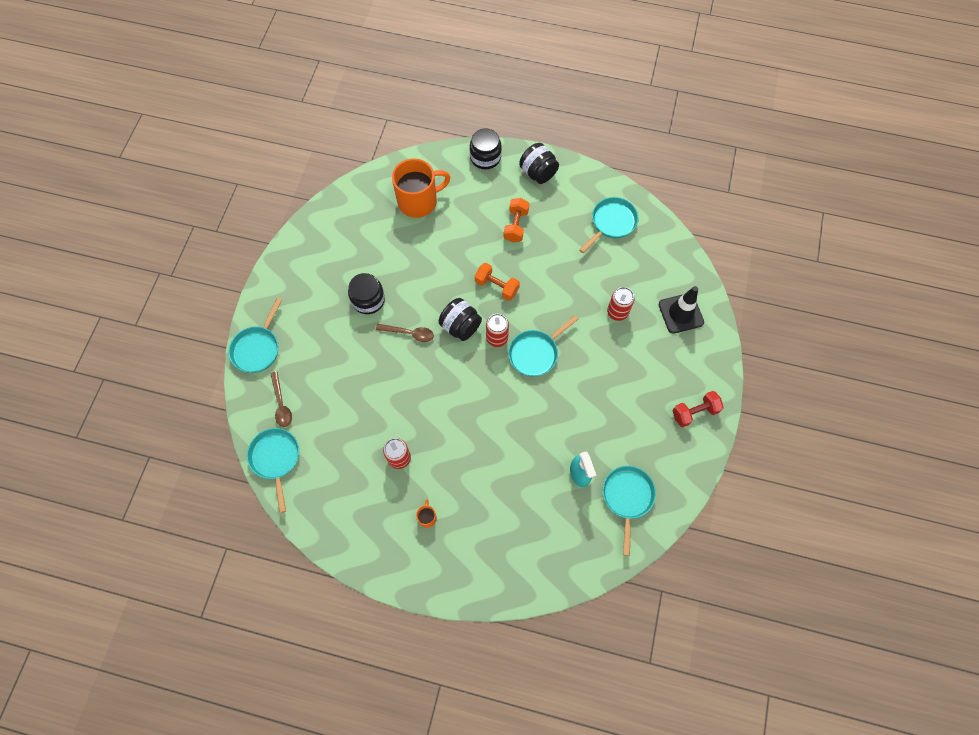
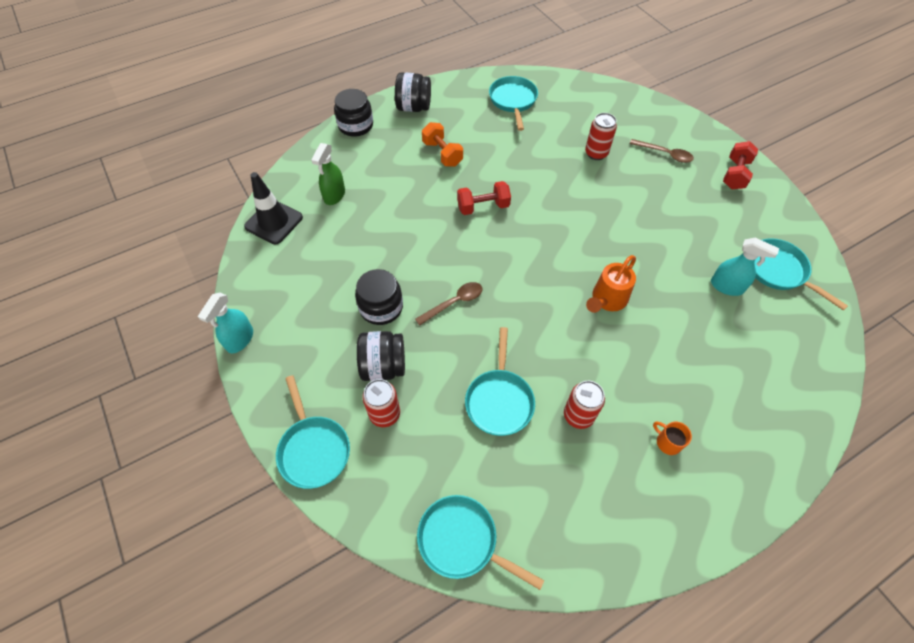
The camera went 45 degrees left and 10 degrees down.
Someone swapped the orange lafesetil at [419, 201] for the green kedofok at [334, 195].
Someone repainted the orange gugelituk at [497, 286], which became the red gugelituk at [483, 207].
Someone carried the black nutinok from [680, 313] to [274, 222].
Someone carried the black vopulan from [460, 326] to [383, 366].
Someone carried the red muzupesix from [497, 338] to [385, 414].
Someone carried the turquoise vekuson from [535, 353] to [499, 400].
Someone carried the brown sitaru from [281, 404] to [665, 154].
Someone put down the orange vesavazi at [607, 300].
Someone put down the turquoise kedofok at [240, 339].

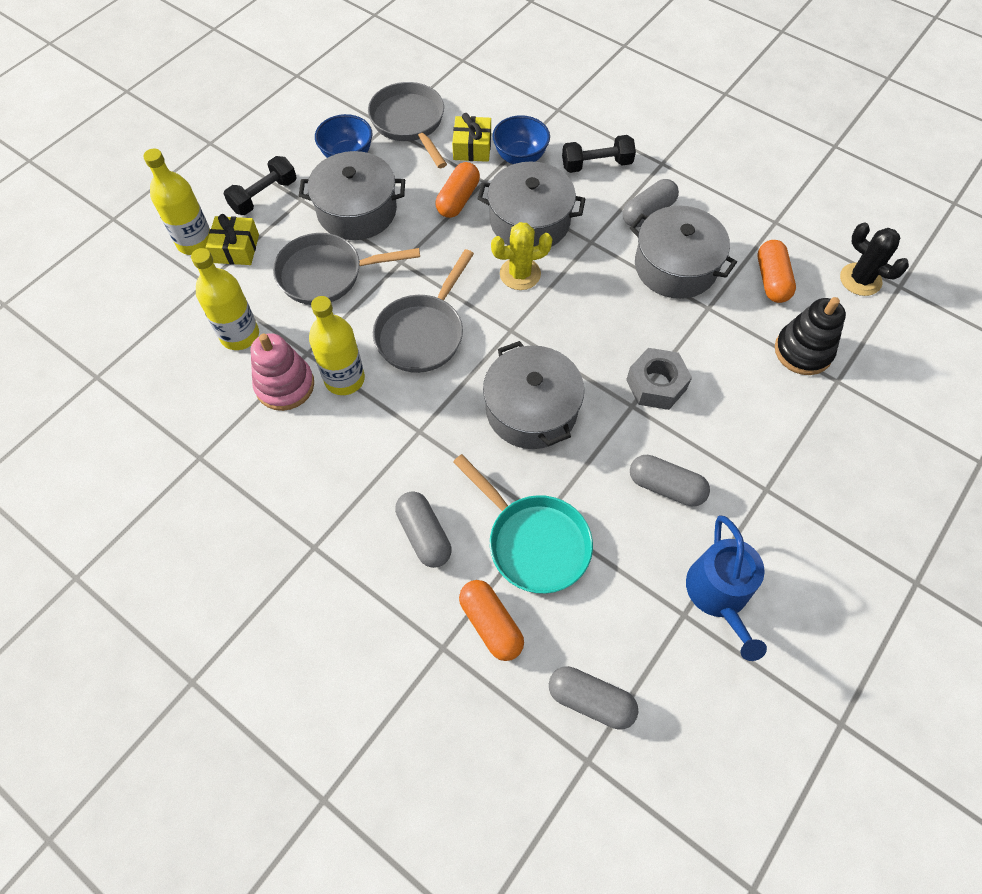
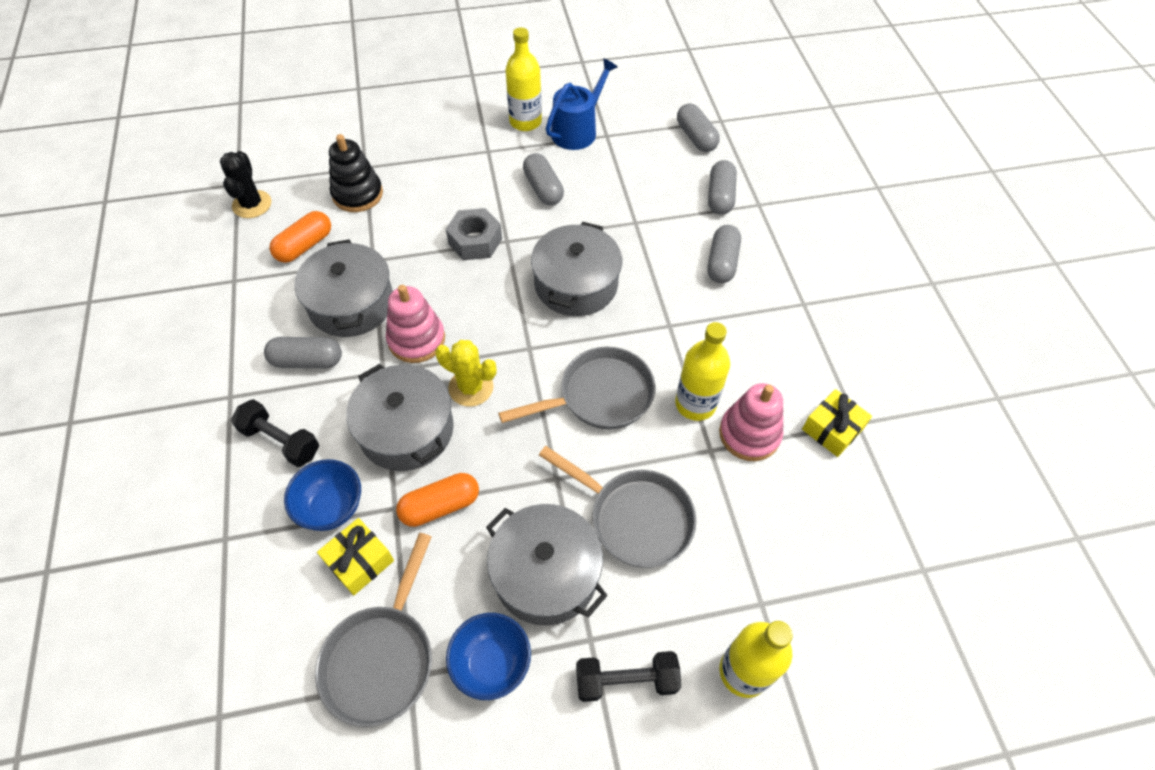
The camera went 140 degrees left and 5 degrees down.
Someone carried the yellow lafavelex from [236, 248] to [832, 429].
Someone carried the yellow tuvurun from [240, 335] to [525, 122].
Someone took away the turquoise vekuson at [533, 542].
Someone repainted the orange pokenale at [491, 624], which became the grey pokenale at [720, 196].
Someone put down the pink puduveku at [416, 339].

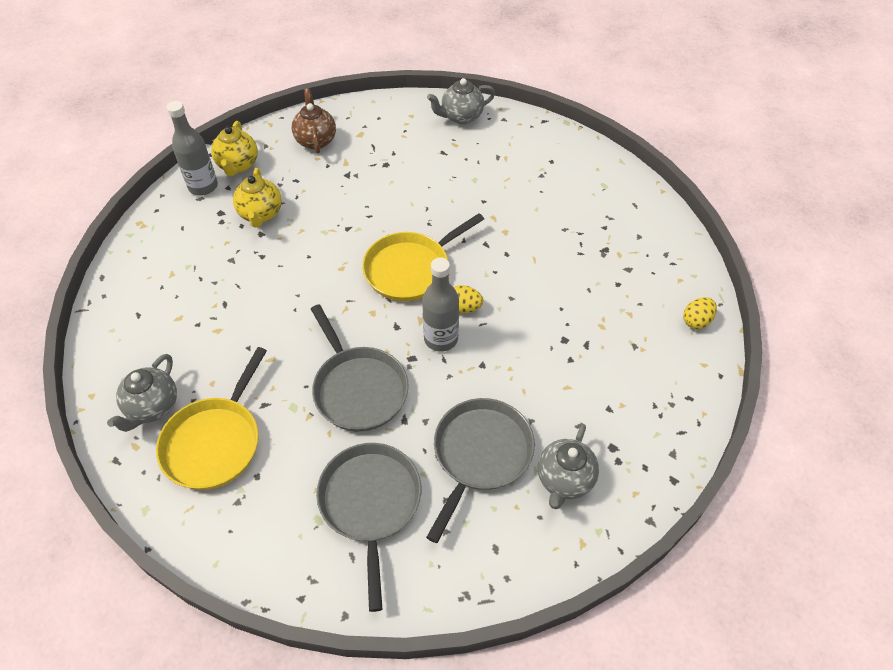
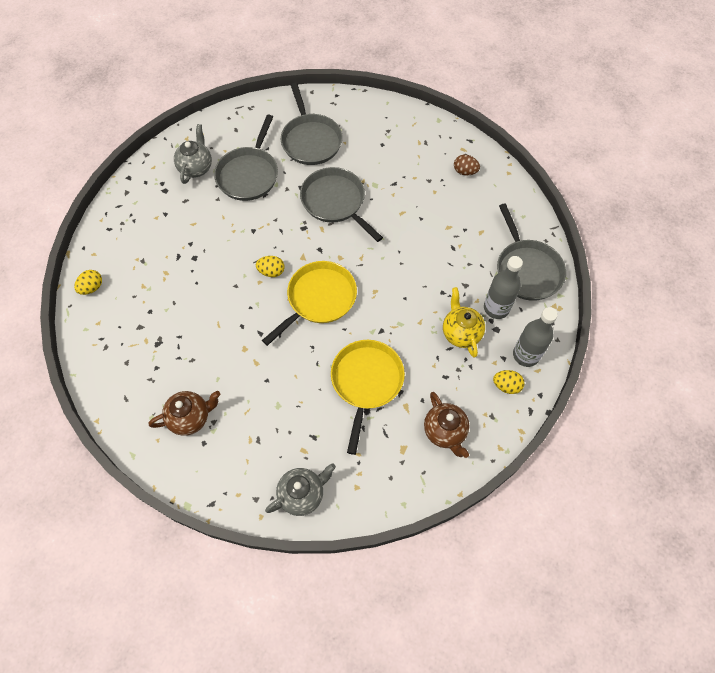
The camera went 170 degrees right and 10 degrees up.
Someone swapped the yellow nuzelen at [238, 165] for the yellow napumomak at [506, 386].
Someone carried the grey tuvurun from [441, 339] to [496, 308].
Someone carried the yellow vekuson from [215, 442] to [366, 382].
Someone swapped the grey nuzelen at [153, 407] for the brown napumomak at [465, 171].
Someone put down the grey vekuson at [527, 270].
Someone put down the brown nuzelen at [190, 418].

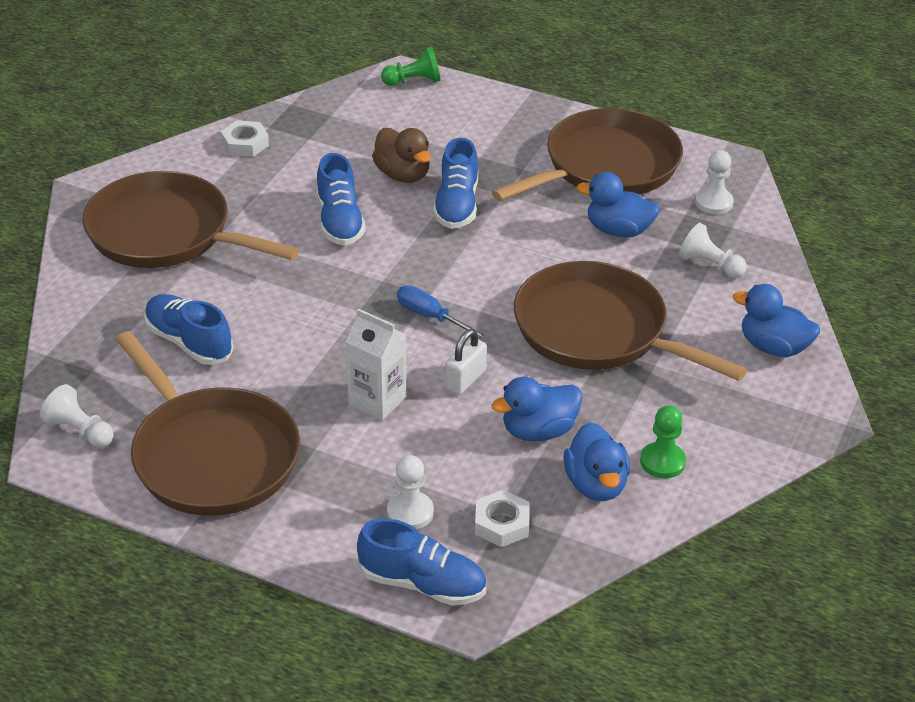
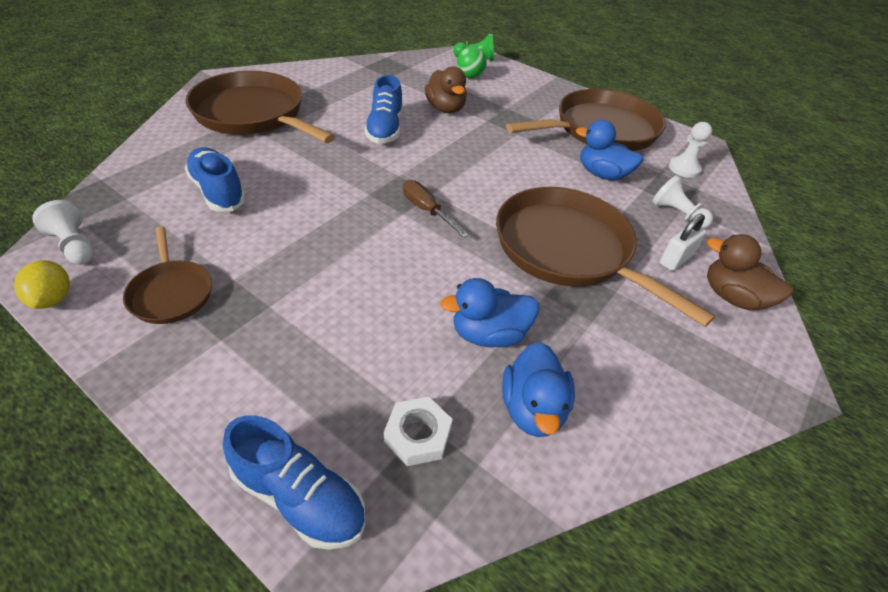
The camera went 10 degrees right and 5 degrees up.
Someone took away the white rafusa at [245, 144].
Someone took away the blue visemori at [457, 205].
Someone repainted the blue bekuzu at [773, 347], which became the brown bekuzu at [733, 297].
Someone repainted the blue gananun at [431, 317], which became the brown gananun at [427, 211].
Someone took away the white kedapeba at [377, 401].
Someone carried the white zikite from [465, 380] to [675, 259].
Someone scaled the brown vekuson at [212, 456] by 0.50.
Someone took away the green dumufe at [662, 462].
Someone took away the white dumufe at [410, 512].
Someone put down the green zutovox at [470, 77].
Someone put down the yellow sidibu at [53, 299].

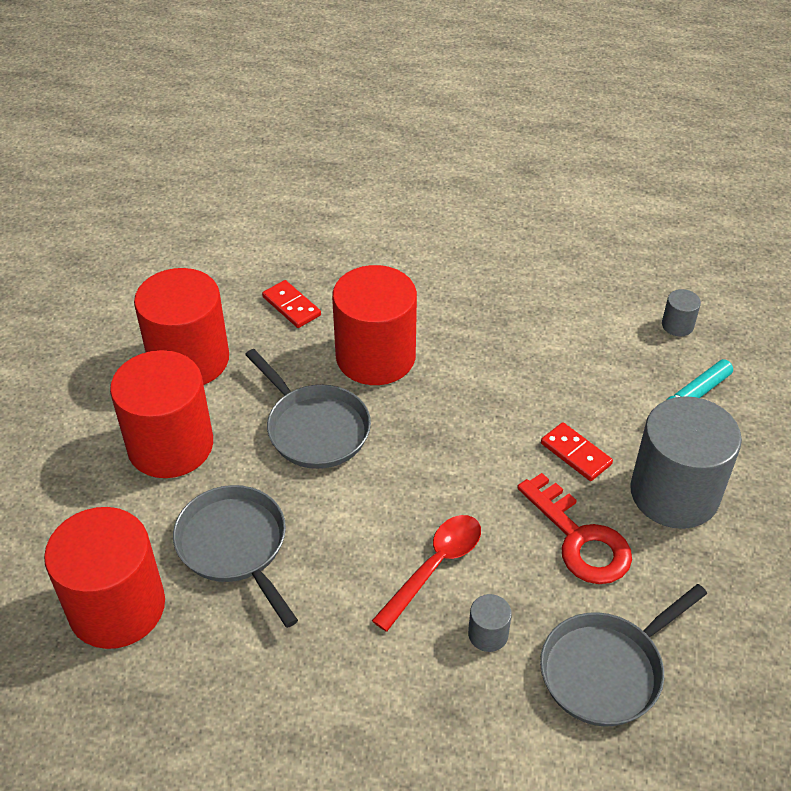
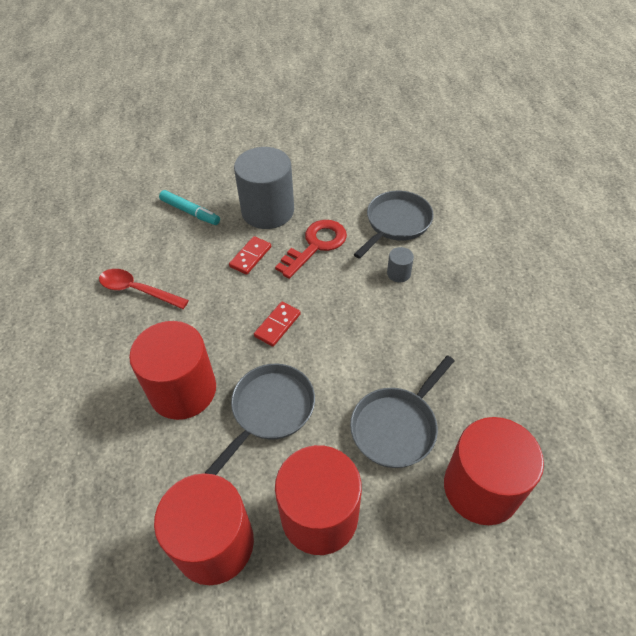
The camera went 105 degrees left and 5 degrees up.
Someone carried the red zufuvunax from [291, 306] to [277, 325].
Someone took away the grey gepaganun at [677, 325].
Someone carried the red sitaru from [435, 566] to [137, 290].
Someone rotated the grey vekuson at [606, 670] by 90 degrees counterclockwise.

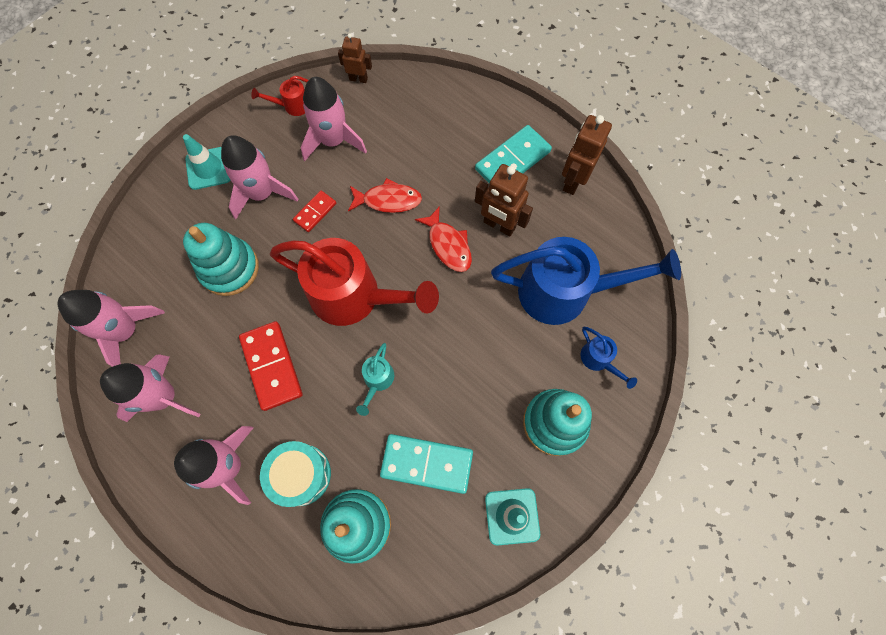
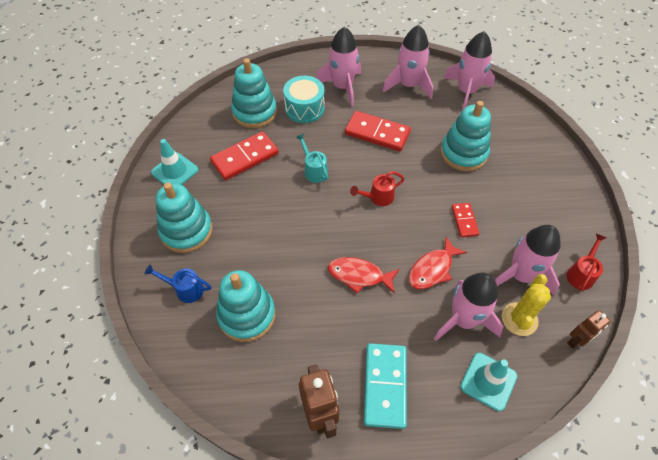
The camera went 135 degrees right and 15 degrees down.
Someone carried the turquoise nutinok from [208, 168] to [488, 381].
Someone carried the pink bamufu from [262, 193] to [463, 320].
Someone took away the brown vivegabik at [499, 225].
Someone swapped the blue vesavazi at [565, 292] for the turquoise puduveku at [247, 315].
Someone scaled the red vesavazi at [355, 297] by 0.42.
Someone repainted the turquoise zufuvunax at [426, 464], which became the red zufuvunax at [245, 157].
Someone put down the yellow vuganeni at [519, 319].

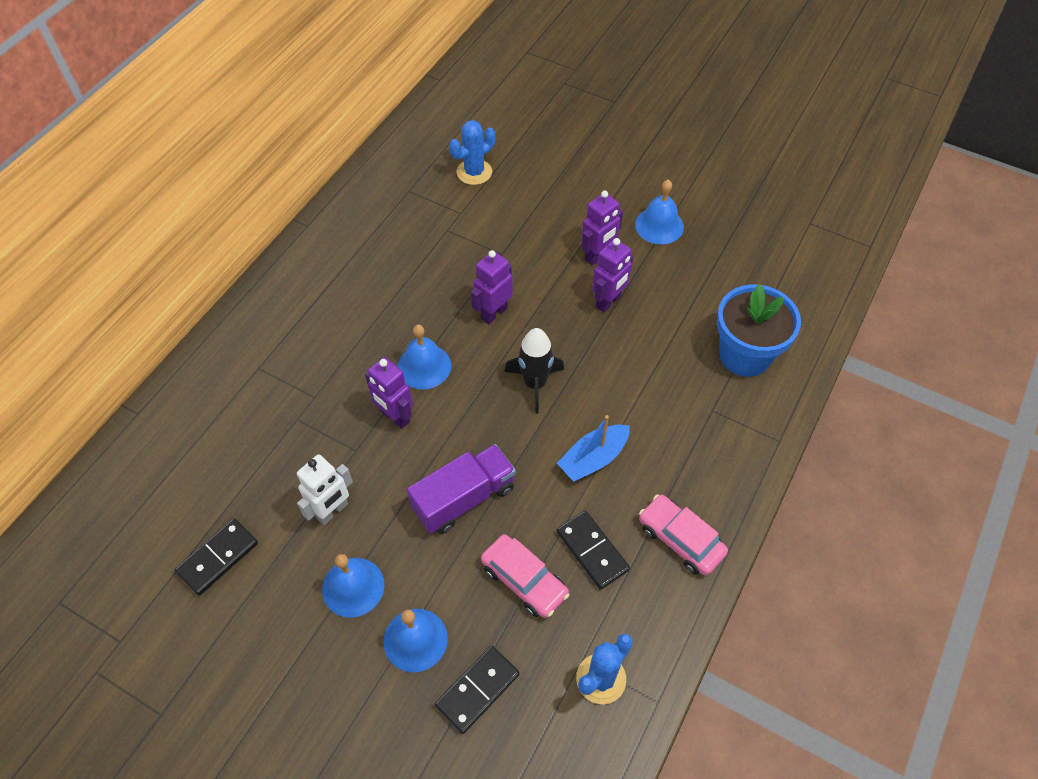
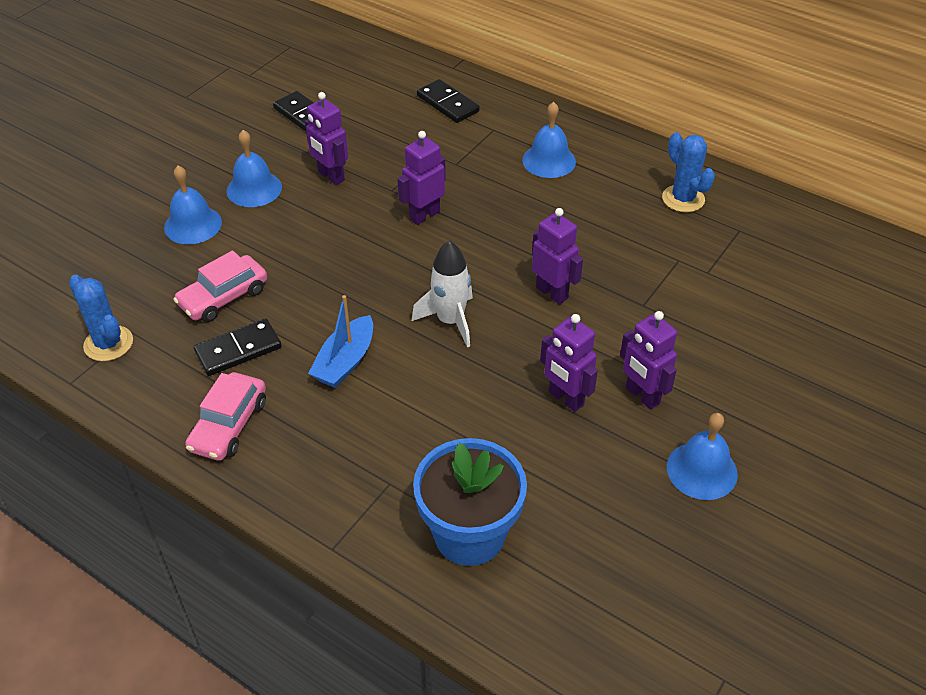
The camera went 95 degrees right and 10 degrees down.
Someone carried the blue vuganeni from [474, 172] to [683, 199].
Someone carried the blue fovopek from [424, 366] to [549, 160].
Someone repainted the black bamufu at [535, 384], which became the white bamufu at [450, 321].
Someone rotated the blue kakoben at [593, 458] by 120 degrees counterclockwise.
Someone took away the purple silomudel at [464, 498].
Someone repainted the white vivegabik at [332, 511], which became the purple vivegabik at [330, 176].
Someone rotated the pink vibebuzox at [680, 539] by 150 degrees clockwise.
Someone carried the black zufuvunax from [477, 690] to [448, 104].

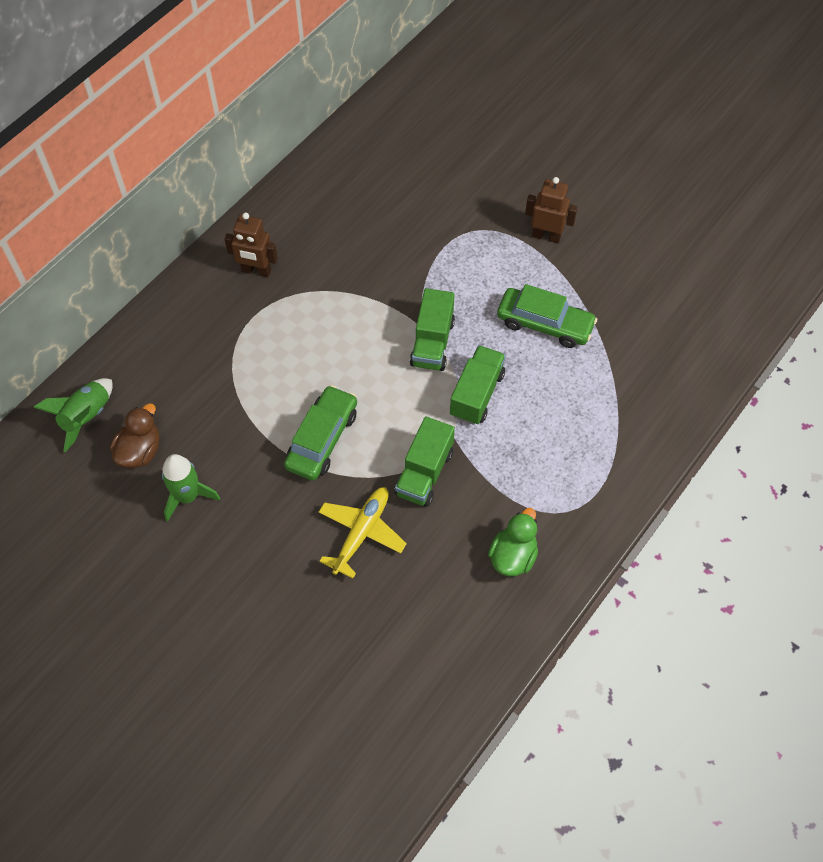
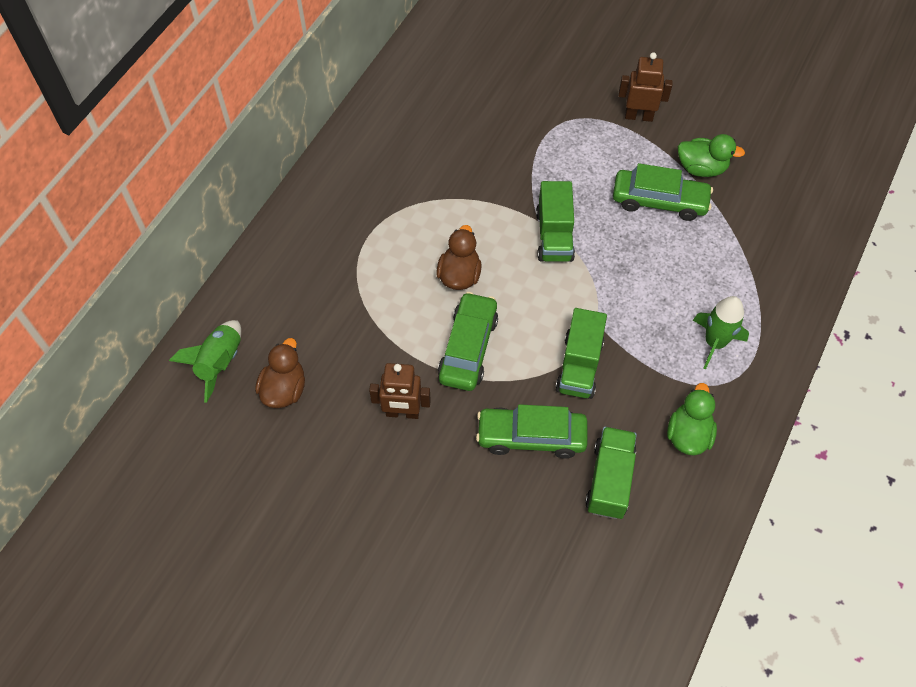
The camera went 10 degrees left and 0 degrees up.
Someone carried the brown vivegabik from [256, 271] to [402, 413].
Someone carried the green silomudel from [477, 394] to [609, 480].
Someone carried the green bamufu from [188, 496] to [714, 342].
Someone swapped the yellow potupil at [361, 533] for the green vibebuzox at [531, 436].
Someone put down the green bekuzu at [701, 168].
Someone put down the brown bekuzu at [459, 275].

